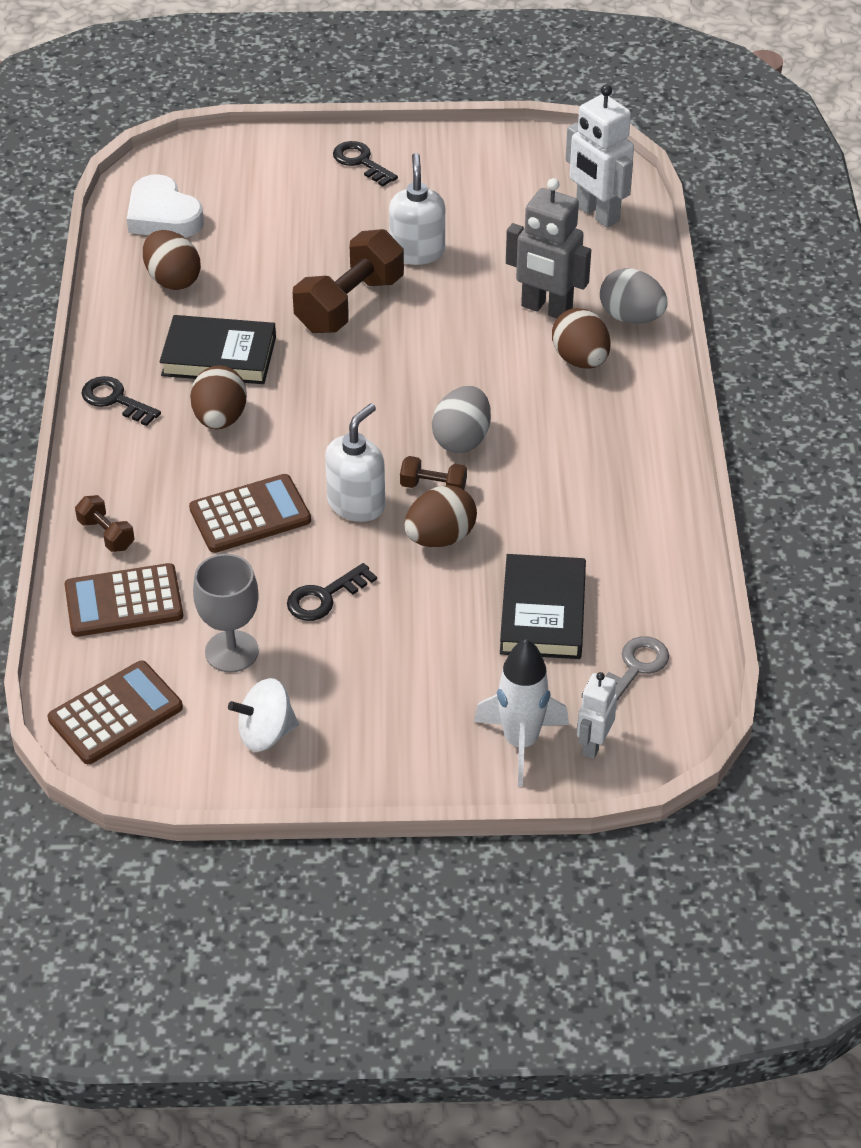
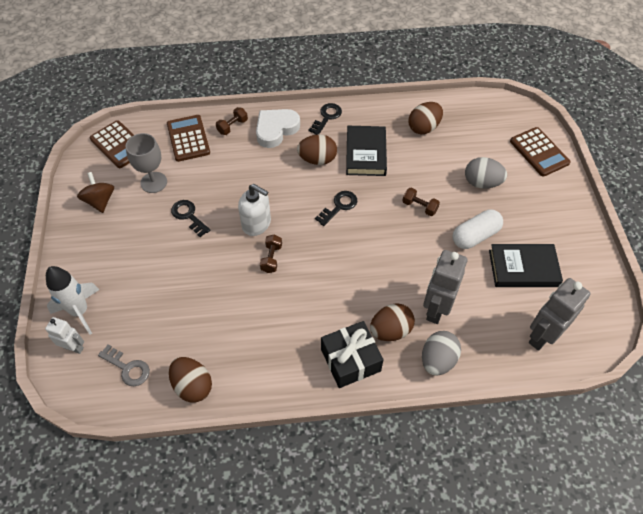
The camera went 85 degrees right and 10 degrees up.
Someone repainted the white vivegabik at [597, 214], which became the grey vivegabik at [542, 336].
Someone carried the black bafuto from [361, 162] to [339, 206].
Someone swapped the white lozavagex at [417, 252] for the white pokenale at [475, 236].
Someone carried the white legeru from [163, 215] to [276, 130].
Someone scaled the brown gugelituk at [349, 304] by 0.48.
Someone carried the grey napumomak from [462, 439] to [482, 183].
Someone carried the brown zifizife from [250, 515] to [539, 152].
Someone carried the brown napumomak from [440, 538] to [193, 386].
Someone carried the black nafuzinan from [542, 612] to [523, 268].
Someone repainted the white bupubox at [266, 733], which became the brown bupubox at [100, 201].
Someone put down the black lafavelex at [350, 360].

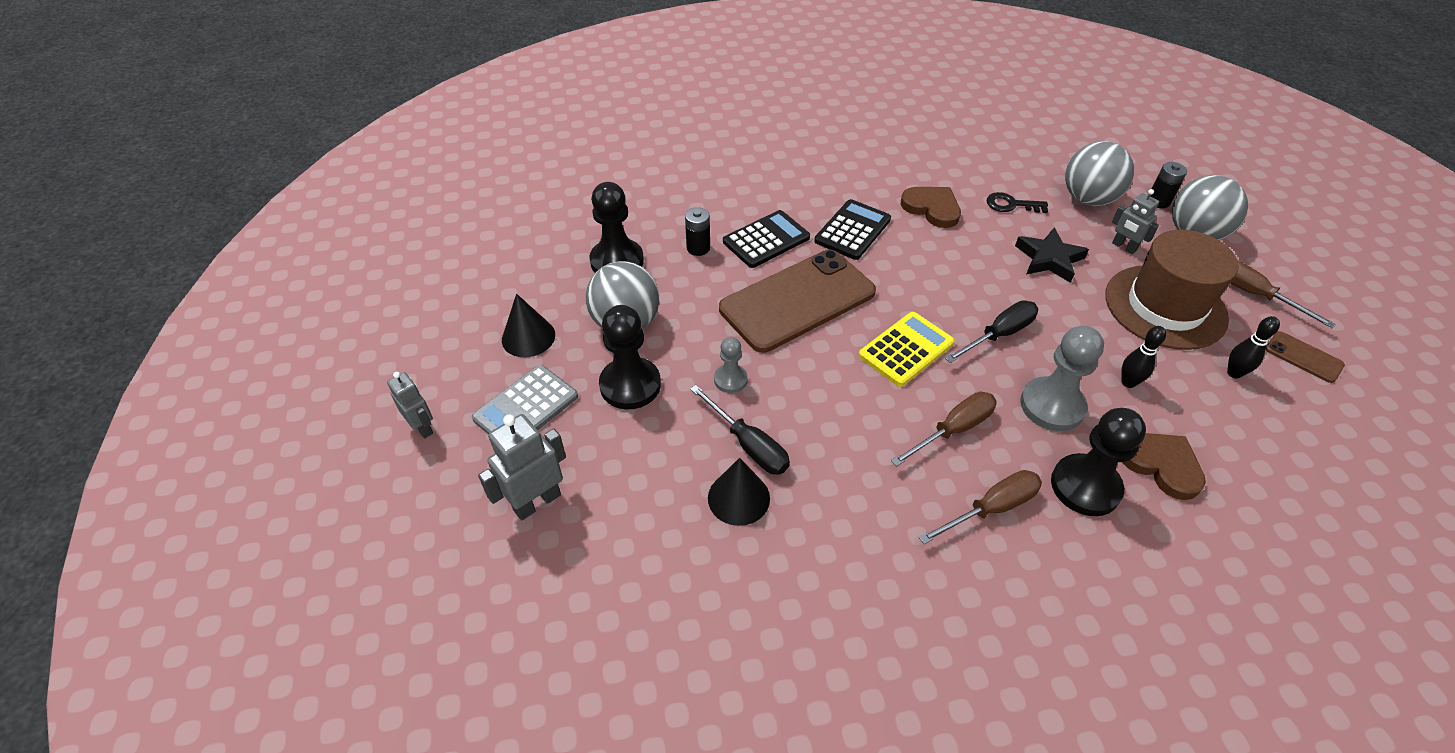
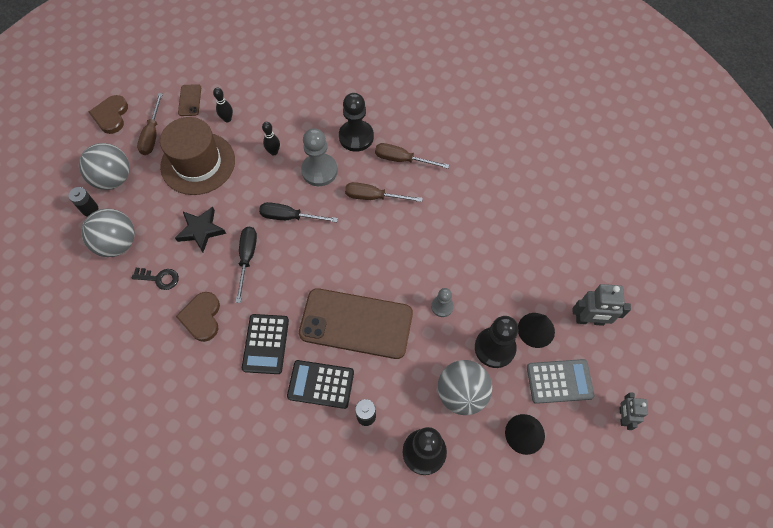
The camera went 135 degrees left and 15 degrees up.
Someone took away the grey vivegabik at [1123, 247].
Someone rotated the black bafuto at [1011, 205] by 45 degrees counterclockwise.
Someone rotated the black zifizife at [853, 230] by 75 degrees counterclockwise.
Someone took away the yellow zifizife at [906, 349].
Someone carried the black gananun from [748, 445] to [247, 258].
Someone carried the brown legeru from [1161, 465] to [111, 116].
Someone carried the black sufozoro from [738, 498] to [536, 330].

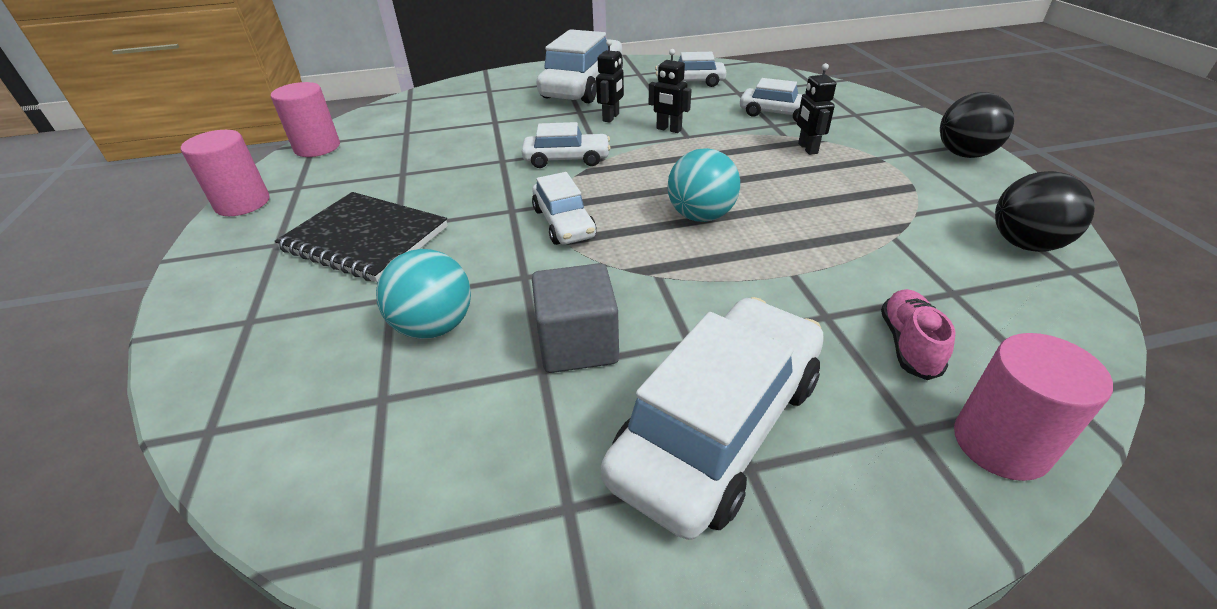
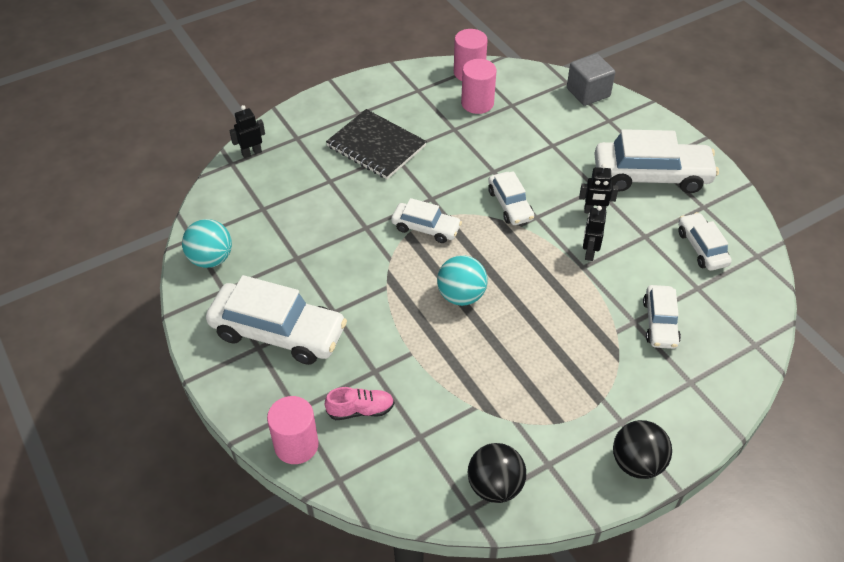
The camera went 70 degrees right and 10 degrees up.
Someone carried the black vivegabik from [807, 148] to [251, 153].
Someone carried the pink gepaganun from [242, 203] to [477, 103].
Someone rotated the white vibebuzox at [564, 223] by 120 degrees counterclockwise.
Someone rotated the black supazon at [365, 239] by 60 degrees counterclockwise.
Someone carried the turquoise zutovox from [434, 326] to [211, 259].
Someone carried the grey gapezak from [578, 344] to [588, 92].

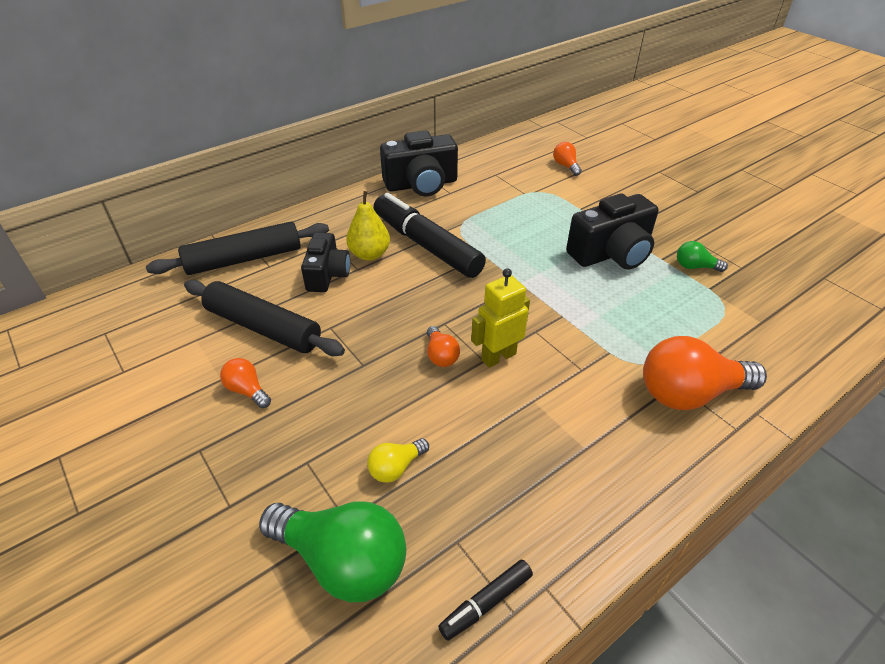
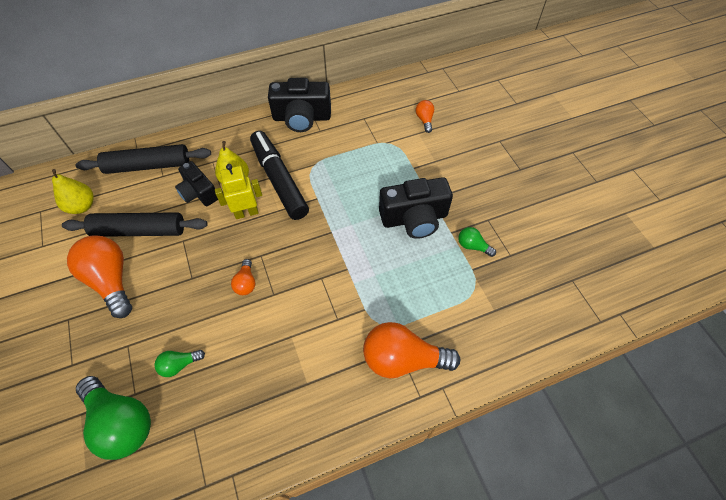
The camera went 15 degrees right and 15 degrees up.
Someone rotated the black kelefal at [327, 275] by 120 degrees clockwise.
Someone carried the yellow vivegabik from [498, 356] to [246, 213].
Someone rotated the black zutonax at [263, 327] by 45 degrees counterclockwise.
Someone scaled the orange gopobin at [247, 390] by 2.08.
Someone repainted the yellow gopobin at [396, 467], which became the green gopobin at [179, 365].
Someone took away the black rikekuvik at [486, 603].
Someone put down the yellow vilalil at [82, 206].

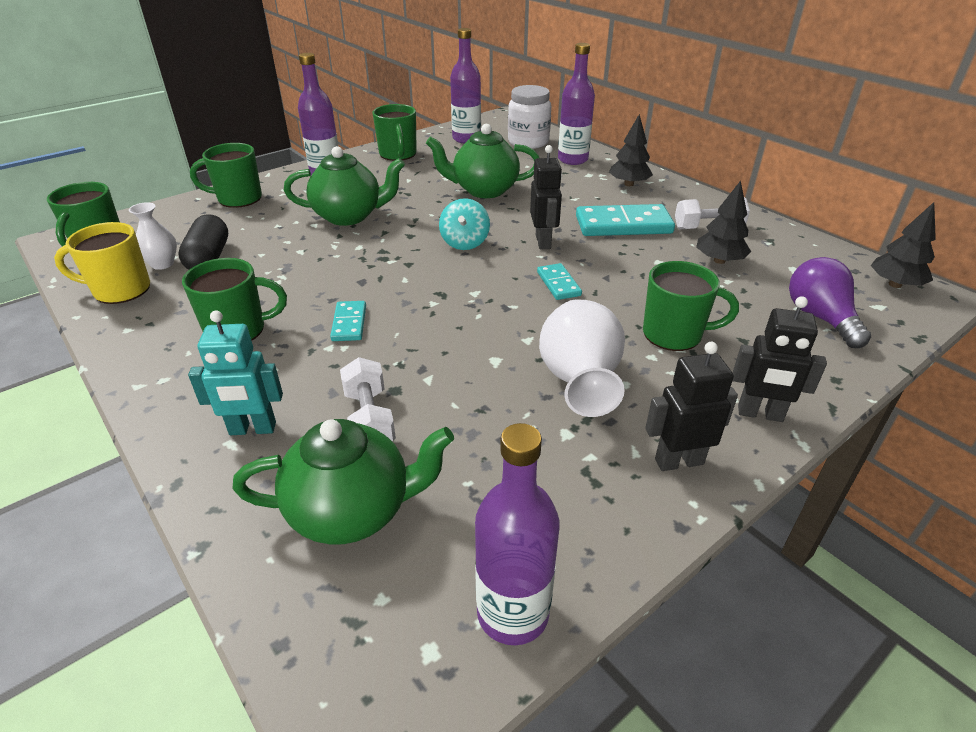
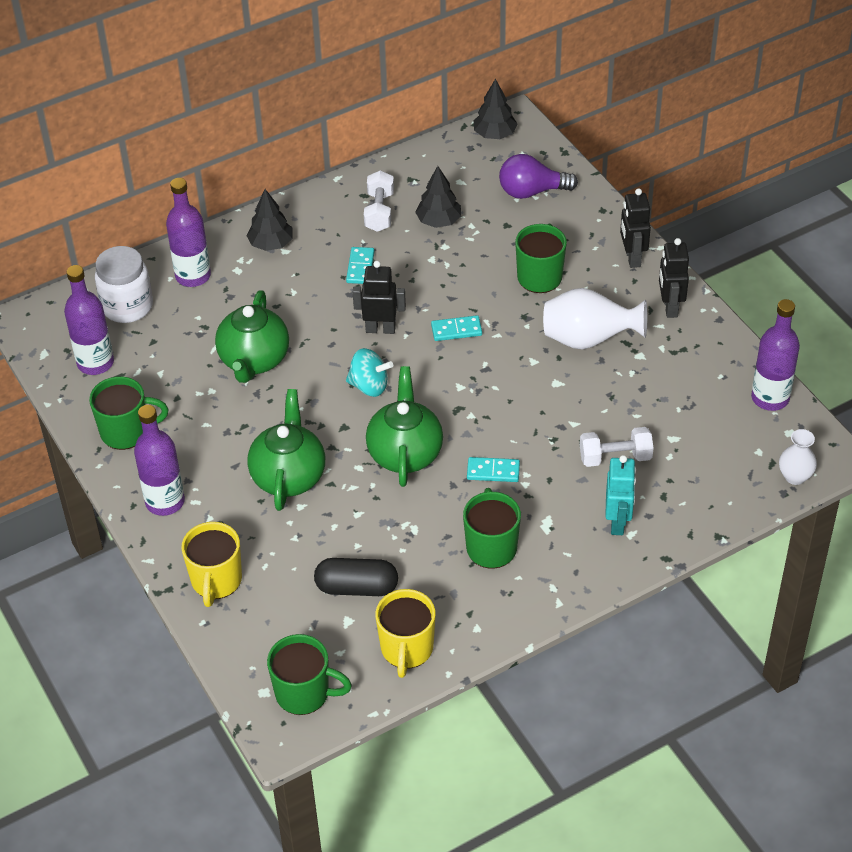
The camera went 80 degrees left and 10 degrees up.
Someone repainted the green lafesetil at [238, 199], which became the yellow lafesetil at [216, 581].
Someone carried the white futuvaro from [162, 264] to [795, 476].
Someone scaled the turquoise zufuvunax at [623, 225] by 0.53.
Someone rotated the black vivegabik at [760, 414] by 150 degrees clockwise.
Someone carried the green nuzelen from [352, 511] to [405, 453].

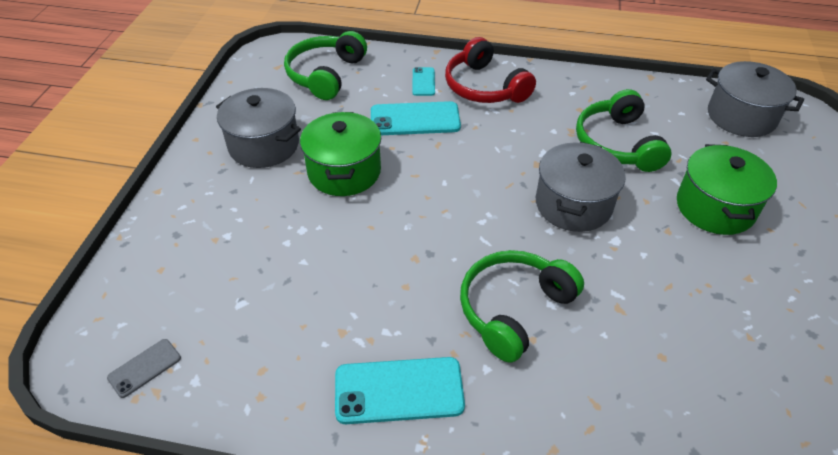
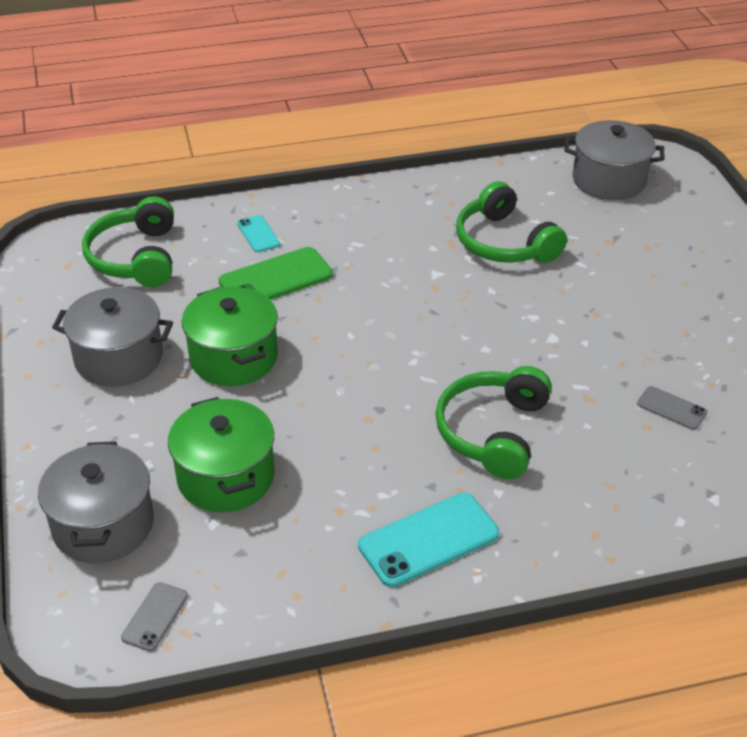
The camera went 25 degrees left and 5 degrees down.
Someone took away the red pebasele at [484, 87].
Someone repainted the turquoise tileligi at [415, 119], which became the green tileligi at [276, 278].
Someone carried the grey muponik from [573, 204] to [103, 525].
Someone carried the green muponik from [715, 207] to [226, 477].
Someone put down the grey tileligi at [671, 408].

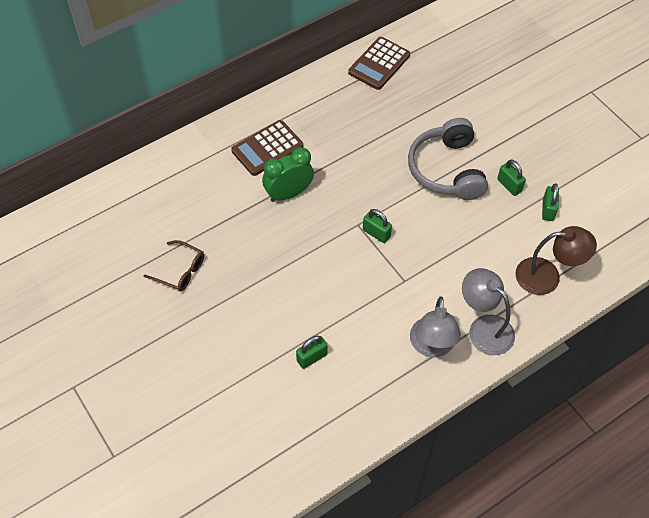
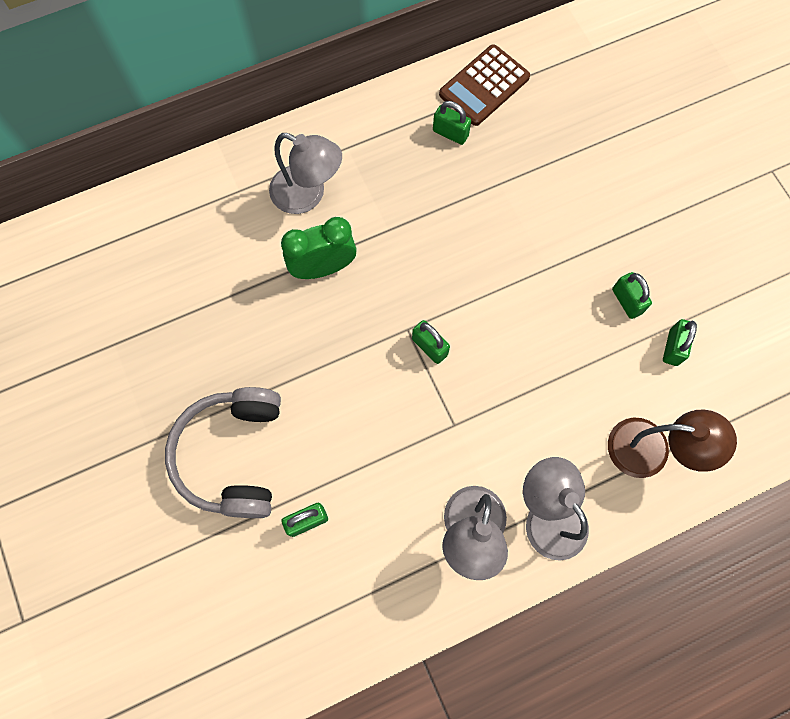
The camera went 10 degrees right and 15 degrees up.
Someone carried the grey pebasele from [446, 169] to [232, 455].
Someone swapped the brown zifizife at [267, 148] for the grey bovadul at [308, 195].
Someone took away the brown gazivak at [180, 271].
Someone put down the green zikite at [450, 133].

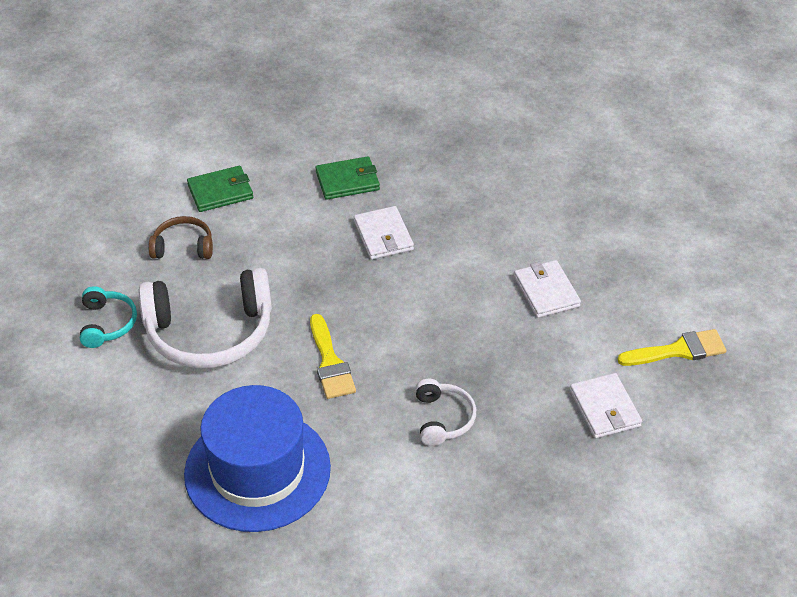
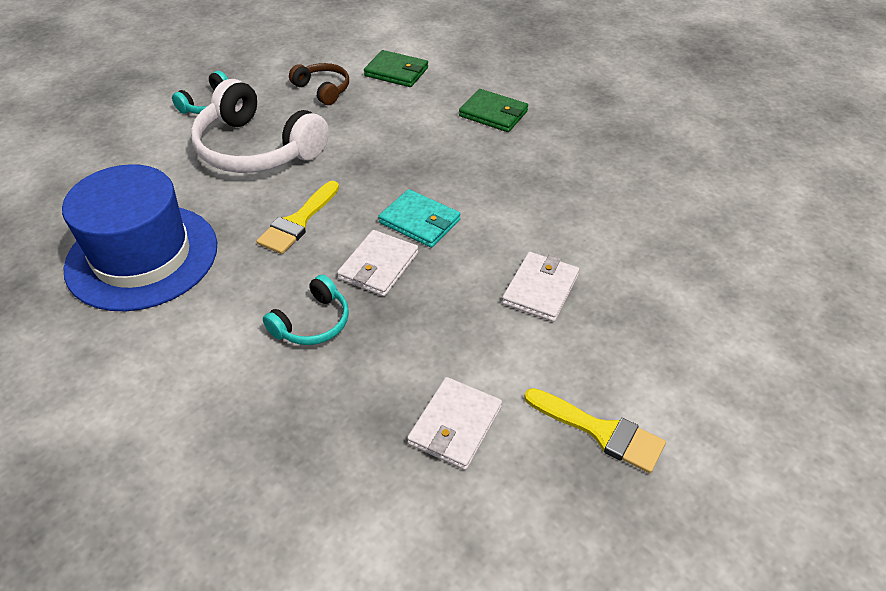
The camera went 45 degrees right and 0 degrees up.
Someone carried the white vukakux from [383, 236] to [378, 266].
Someone repainted the white pebasele at [443, 419], which became the turquoise pebasele at [312, 323].
Someone put down the turquoise vukakux at [420, 221].

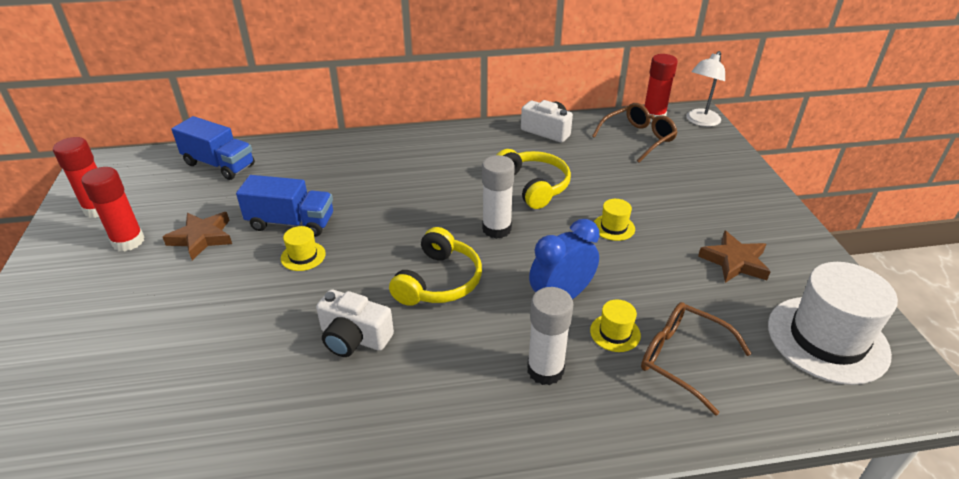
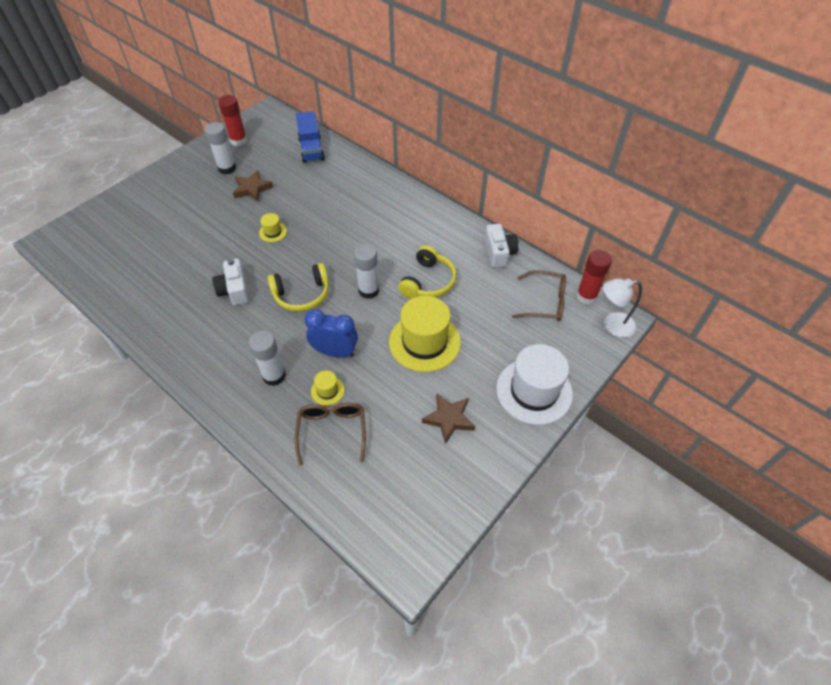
The camera went 50 degrees right and 15 degrees up.
Someone repainted the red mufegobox at [128, 241], which became the white mufegobox at [227, 168].
Someone took away the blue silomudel at [291, 223].
Someone scaled the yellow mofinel at [613, 227] by 2.26.
Someone carried the white mofinel from [827, 339] to [534, 391].

